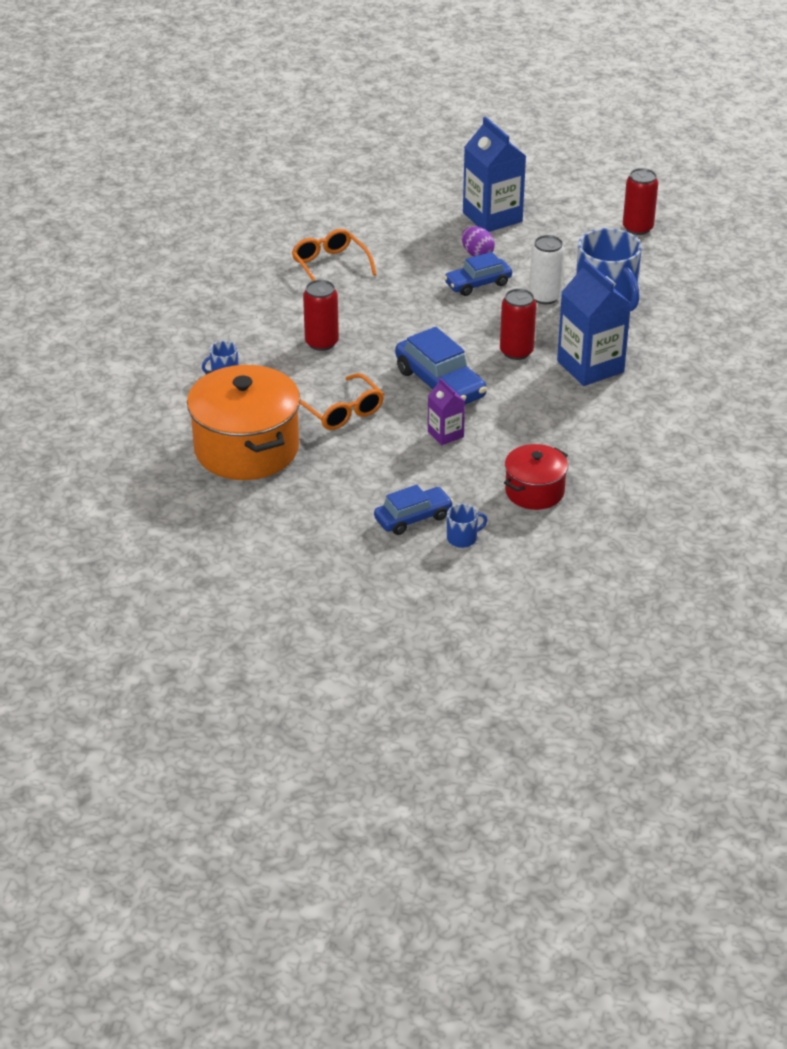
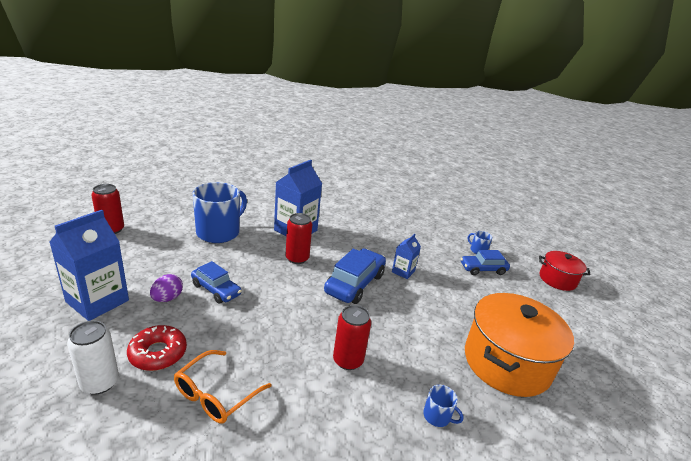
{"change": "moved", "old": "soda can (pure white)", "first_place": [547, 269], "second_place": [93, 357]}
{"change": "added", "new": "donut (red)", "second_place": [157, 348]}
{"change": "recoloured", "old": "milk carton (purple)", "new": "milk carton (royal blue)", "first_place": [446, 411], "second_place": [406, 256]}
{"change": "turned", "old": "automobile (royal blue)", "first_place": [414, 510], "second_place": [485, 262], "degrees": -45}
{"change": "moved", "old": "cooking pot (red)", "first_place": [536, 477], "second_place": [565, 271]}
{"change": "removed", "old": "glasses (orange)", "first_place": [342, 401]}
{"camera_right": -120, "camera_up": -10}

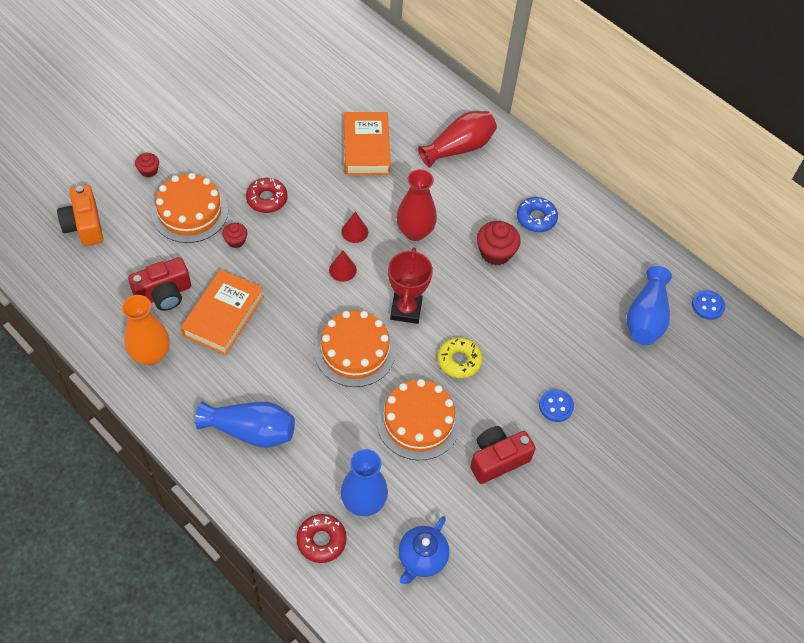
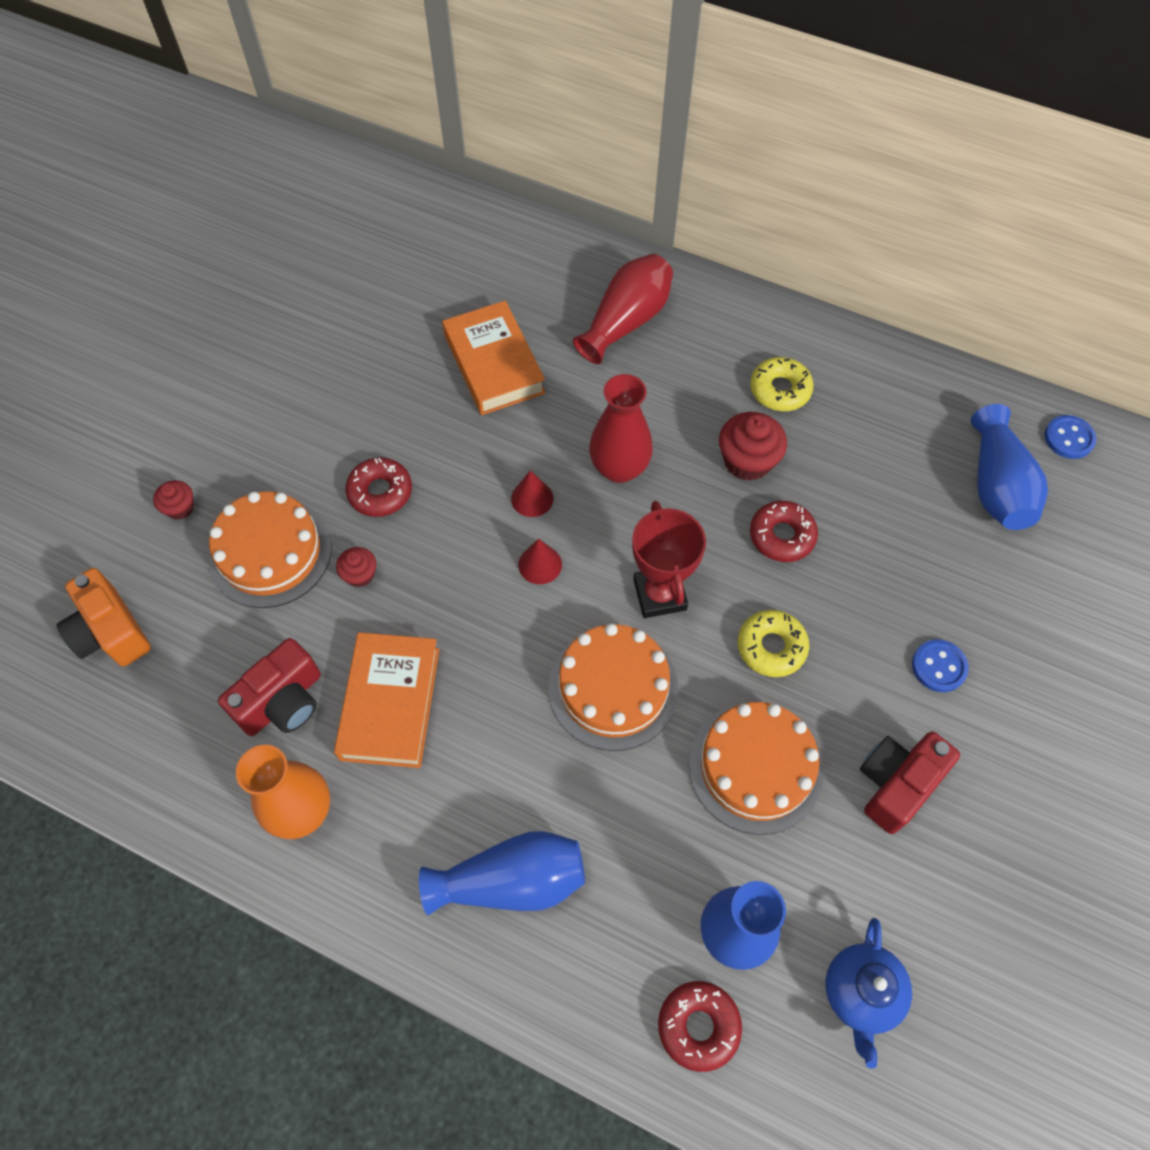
{"change": "recoloured", "old": "donut (royal blue)", "new": "donut (yellow)", "first_place": [537, 214], "second_place": [782, 384]}
{"change": "added", "new": "donut (red)", "second_place": [784, 531]}
{"camera_right": -15, "camera_up": 5}

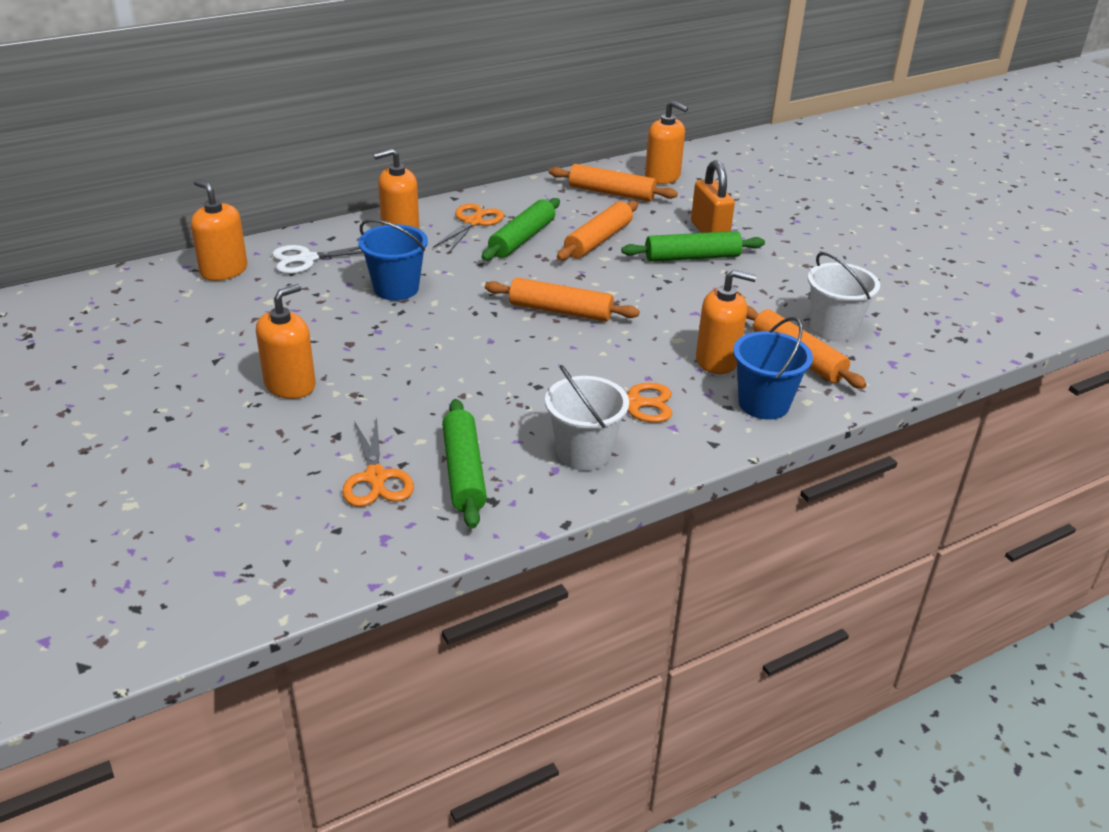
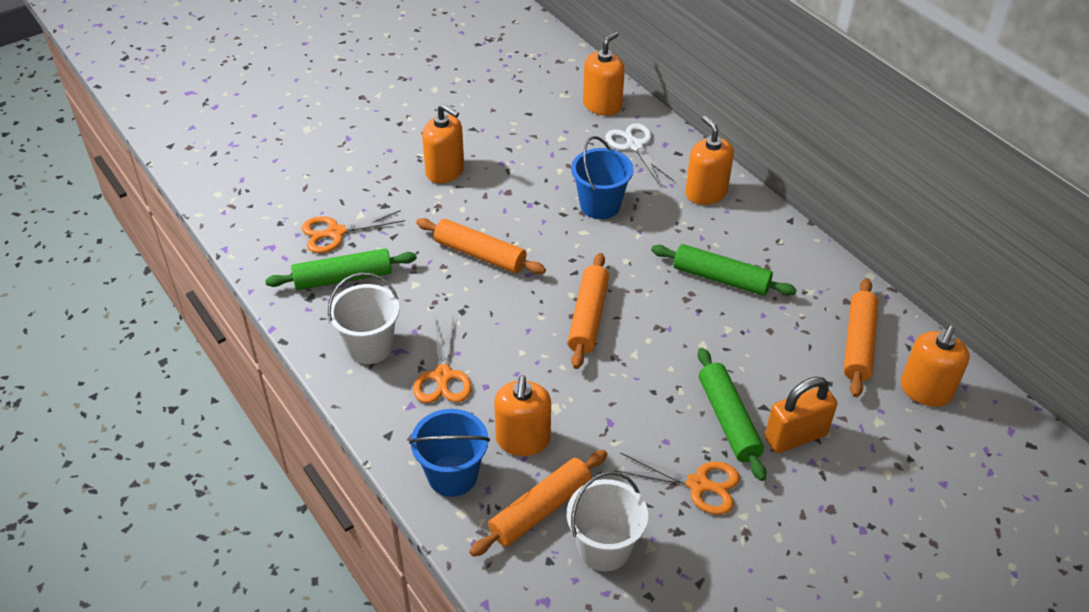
{"change": "moved", "old": "dough roller (orange)", "first_place": [597, 230], "second_place": [481, 246]}
{"change": "moved", "old": "shears (orange)", "first_place": [468, 228], "second_place": [677, 484]}
{"camera_right": 85, "camera_up": 10}

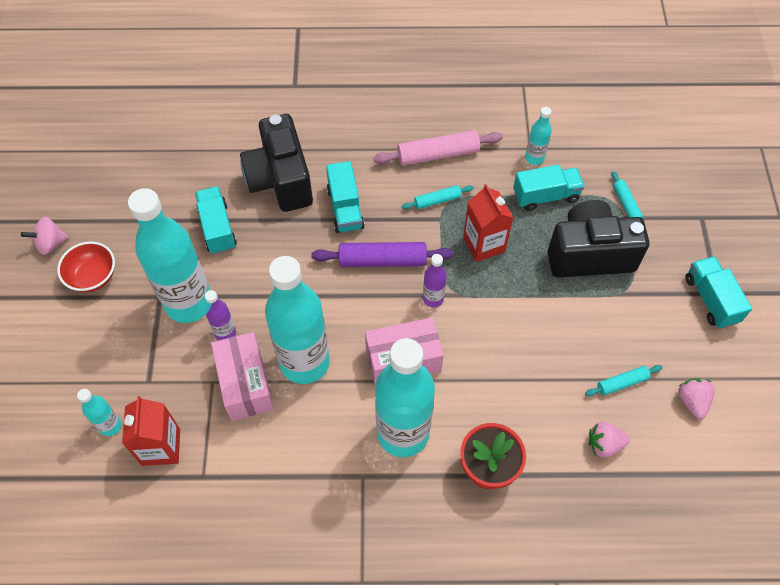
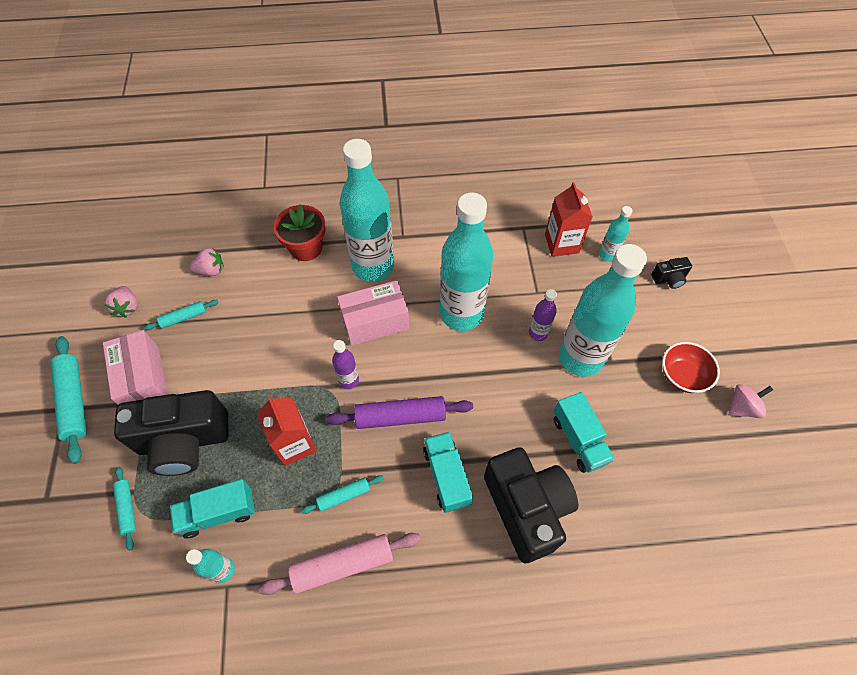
{"change": "replaced", "old": "toy truck (turquoise)", "new": "dough roller (turquoise)", "first_place": [719, 292], "second_place": [68, 400]}
{"change": "moved", "old": "package (pink)", "first_place": [242, 376], "second_place": [135, 367]}
{"change": "added", "new": "compact camera (black)", "second_place": [671, 273]}
{"camera_right": 175, "camera_up": 0}

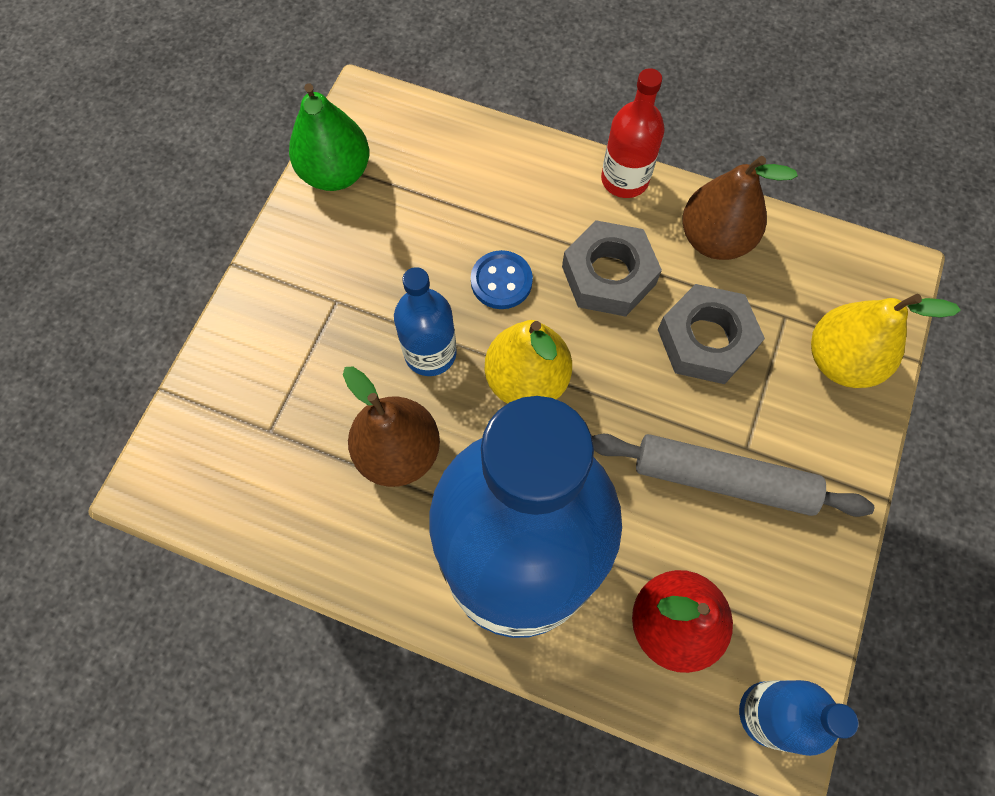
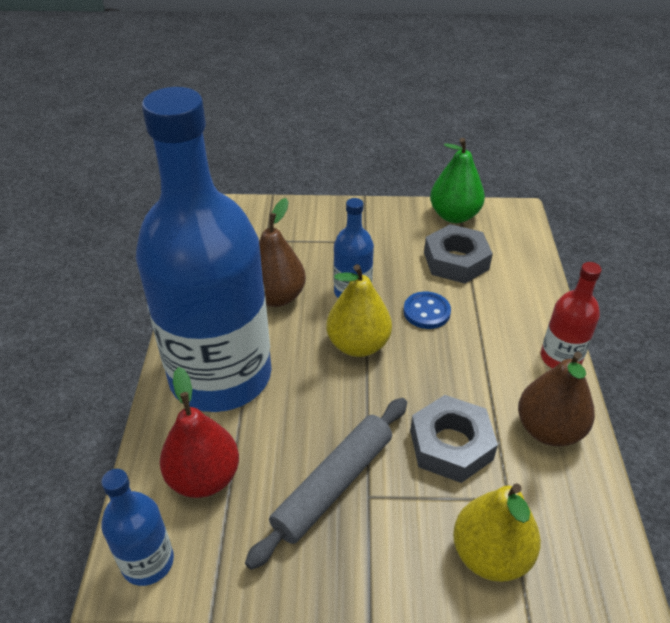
{"change": "turned", "old": "dough roller (gray)", "first_place": [733, 475], "second_place": [326, 484], "degrees": 45}
{"change": "moved", "old": "nut (gray)", "first_place": [612, 268], "second_place": [458, 254]}
{"camera_right": 70, "camera_up": -25}

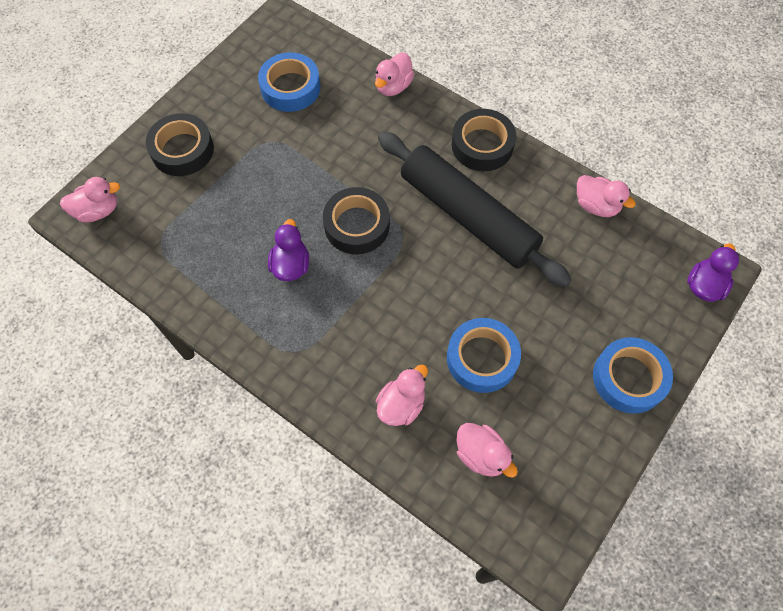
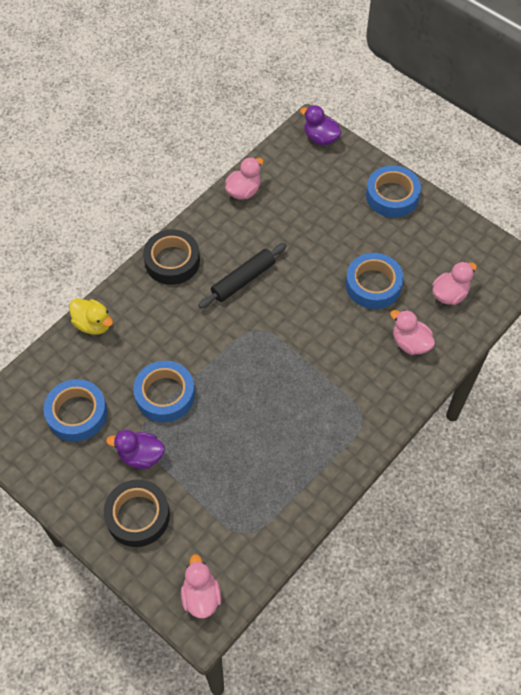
{"change": "recoloured", "old": "rubber duck (pink)", "new": "rubber duck (yellow)", "first_place": [394, 74], "second_place": [91, 316]}
{"change": "moved", "old": "rubber duck (purple)", "first_place": [288, 250], "second_place": [135, 449]}
{"change": "added", "new": "sticky tape (royal blue)", "second_place": [164, 391]}
{"change": "resized", "old": "dough roller (black)", "first_place": [475, 209], "second_place": [242, 275], "factor": 0.54}
{"change": "removed", "old": "sticky tape (black)", "first_place": [356, 220]}
{"camera_right": -85, "camera_up": -5}

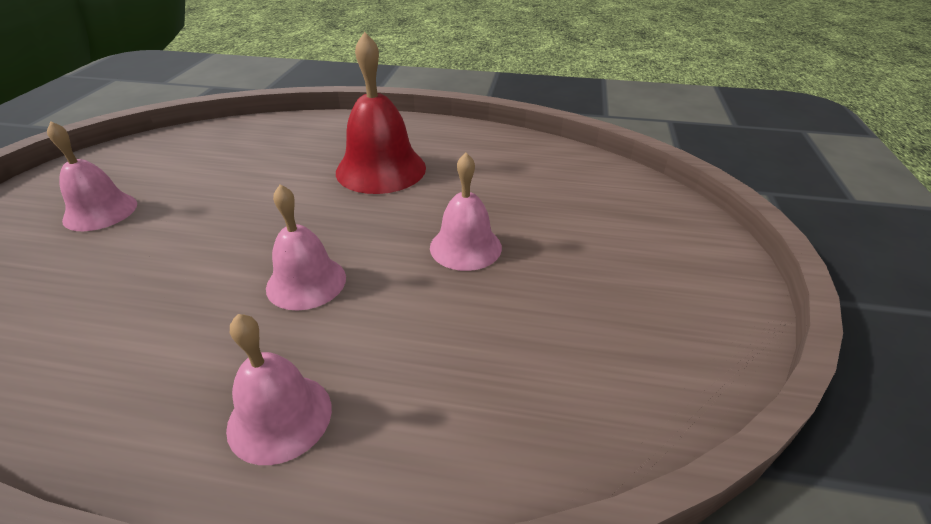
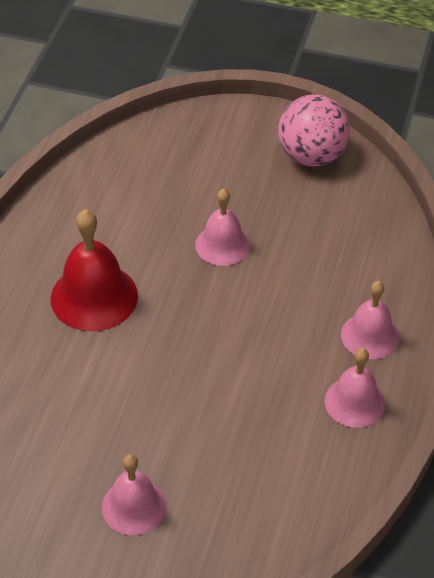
{"change": "added", "new": "play ball (pink)", "second_place": [314, 130]}
{"change": "moved", "old": "school bell (pink)", "first_place": [306, 247], "second_place": [354, 388]}
{"camera_right": -85, "camera_up": 10}

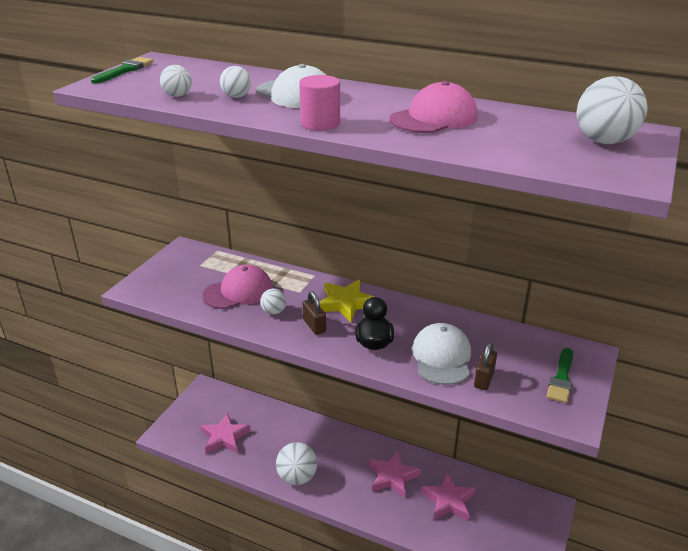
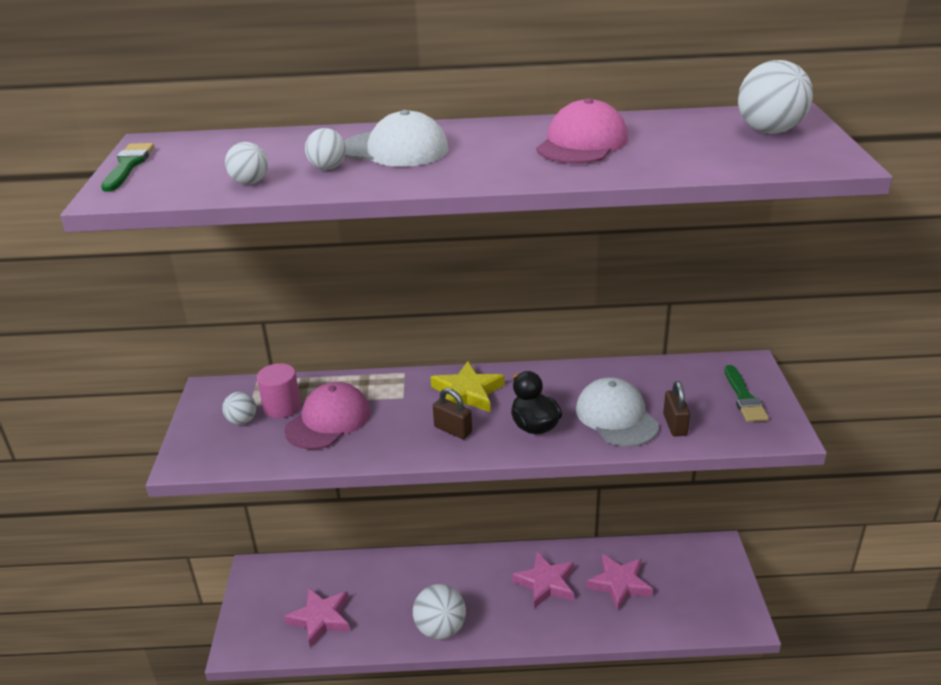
{"change": "moved", "old": "play ball (pure white)", "first_place": [273, 302], "second_place": [239, 408]}
{"change": "moved", "old": "cylinder (pink)", "first_place": [319, 103], "second_place": [279, 390]}
{"camera_right": -25, "camera_up": 0}

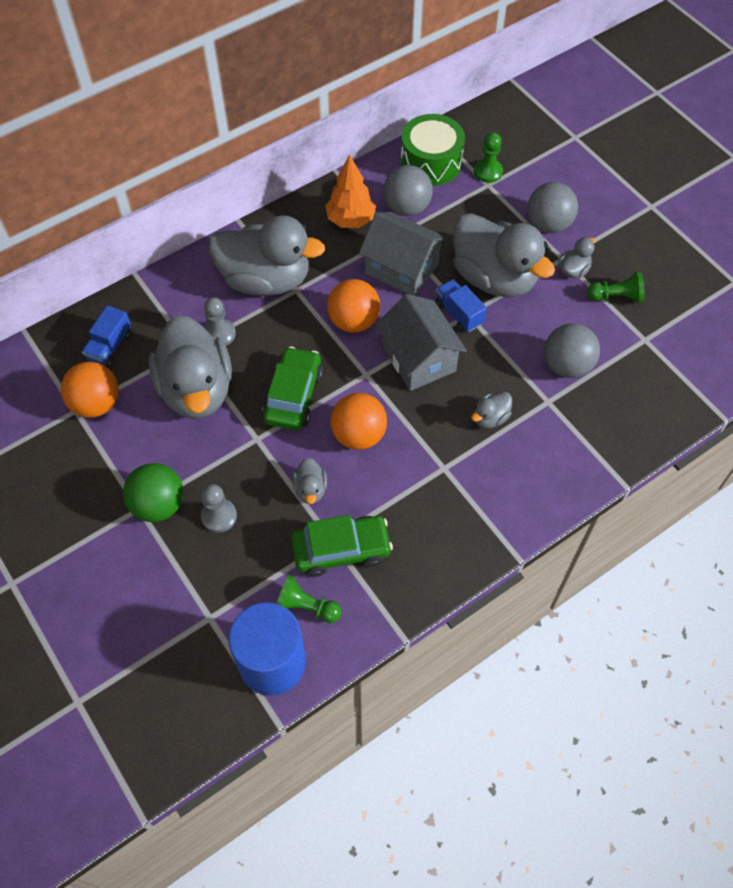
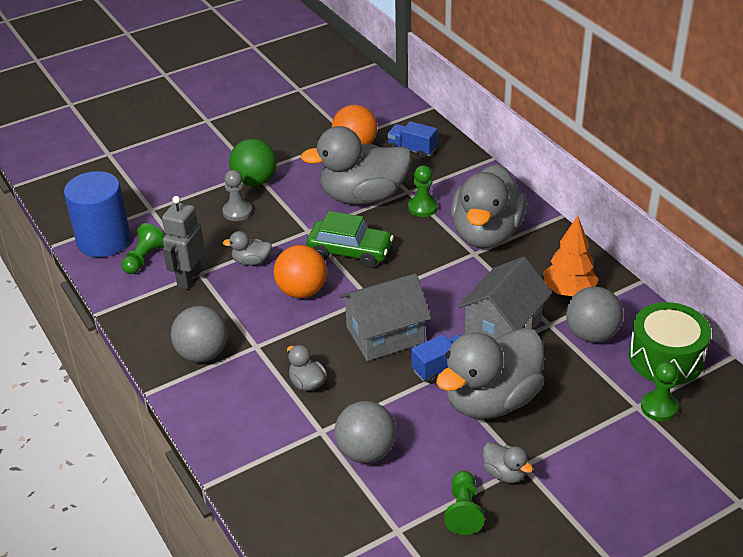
{"change": "replaced", "old": "automobile (green)", "new": "robot (gray)", "first_place": [342, 546], "second_place": [183, 242]}
{"change": "moved", "old": "play ball (gray)", "first_place": [552, 207], "second_place": [199, 334]}
{"change": "recoloured", "old": "chess pawn (gray)", "new": "chess pawn (green)", "first_place": [220, 321], "second_place": [423, 191]}
{"change": "removed", "old": "play ball (orange)", "first_place": [353, 306]}
{"camera_right": 95, "camera_up": -20}

